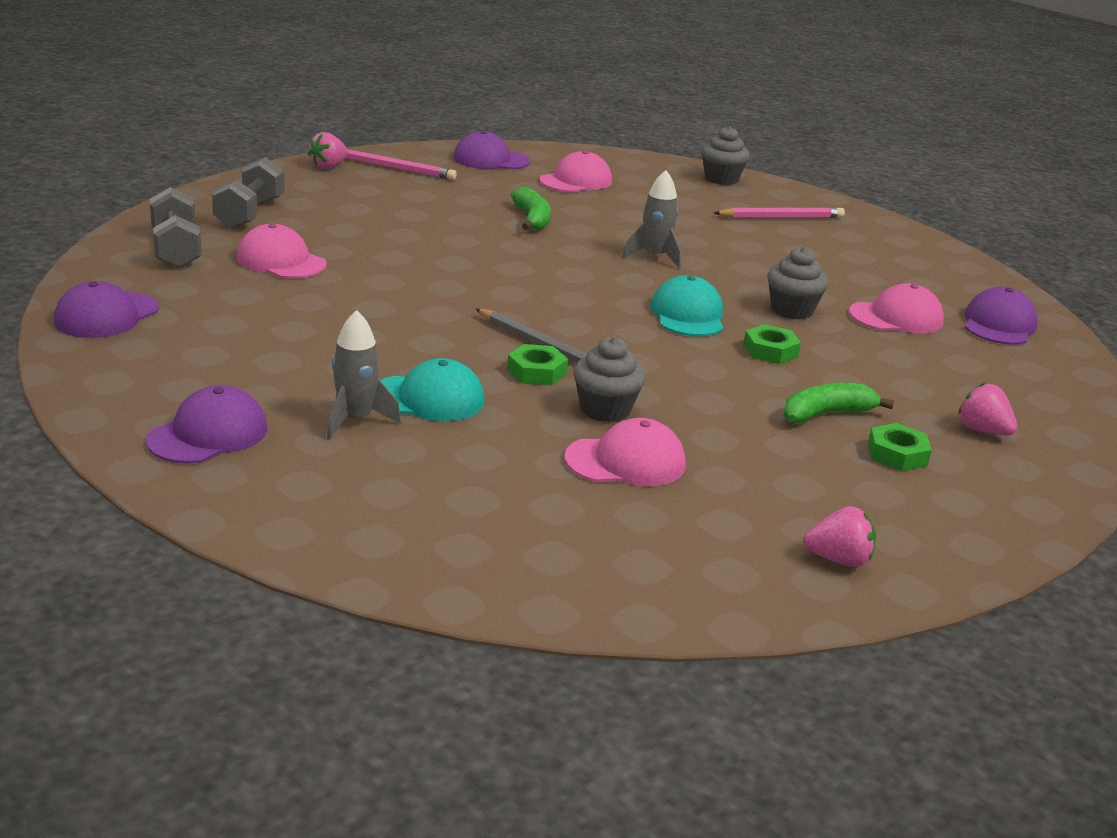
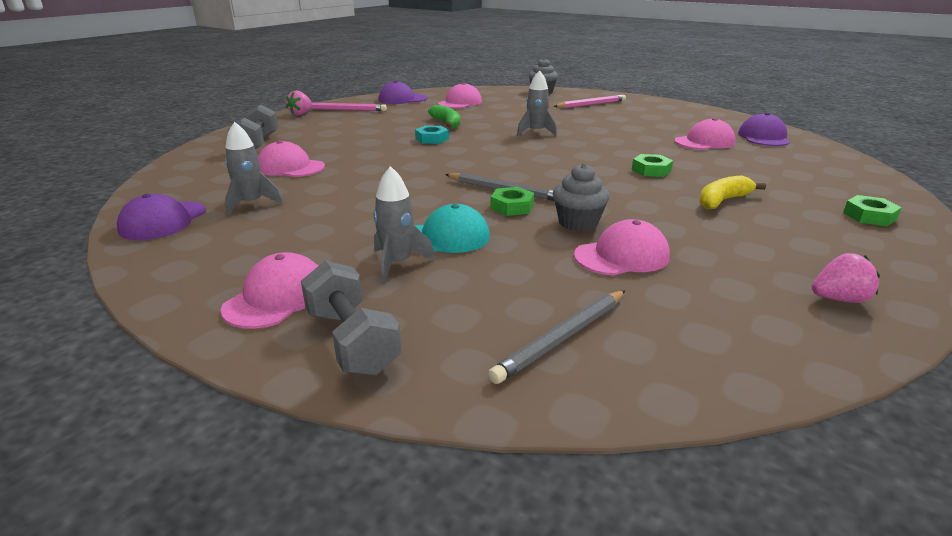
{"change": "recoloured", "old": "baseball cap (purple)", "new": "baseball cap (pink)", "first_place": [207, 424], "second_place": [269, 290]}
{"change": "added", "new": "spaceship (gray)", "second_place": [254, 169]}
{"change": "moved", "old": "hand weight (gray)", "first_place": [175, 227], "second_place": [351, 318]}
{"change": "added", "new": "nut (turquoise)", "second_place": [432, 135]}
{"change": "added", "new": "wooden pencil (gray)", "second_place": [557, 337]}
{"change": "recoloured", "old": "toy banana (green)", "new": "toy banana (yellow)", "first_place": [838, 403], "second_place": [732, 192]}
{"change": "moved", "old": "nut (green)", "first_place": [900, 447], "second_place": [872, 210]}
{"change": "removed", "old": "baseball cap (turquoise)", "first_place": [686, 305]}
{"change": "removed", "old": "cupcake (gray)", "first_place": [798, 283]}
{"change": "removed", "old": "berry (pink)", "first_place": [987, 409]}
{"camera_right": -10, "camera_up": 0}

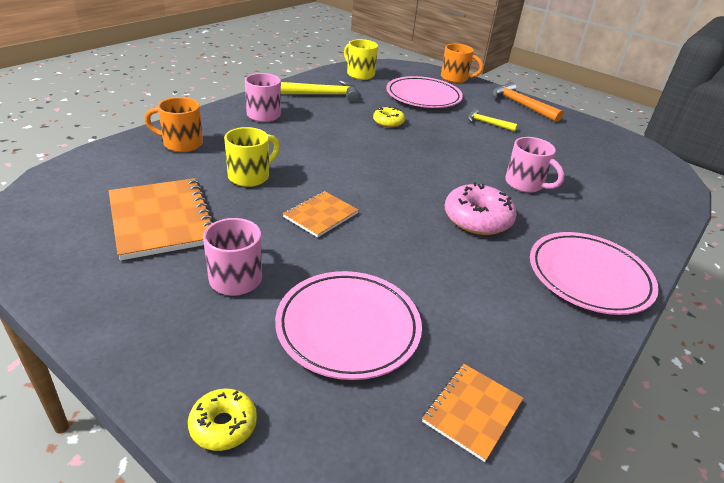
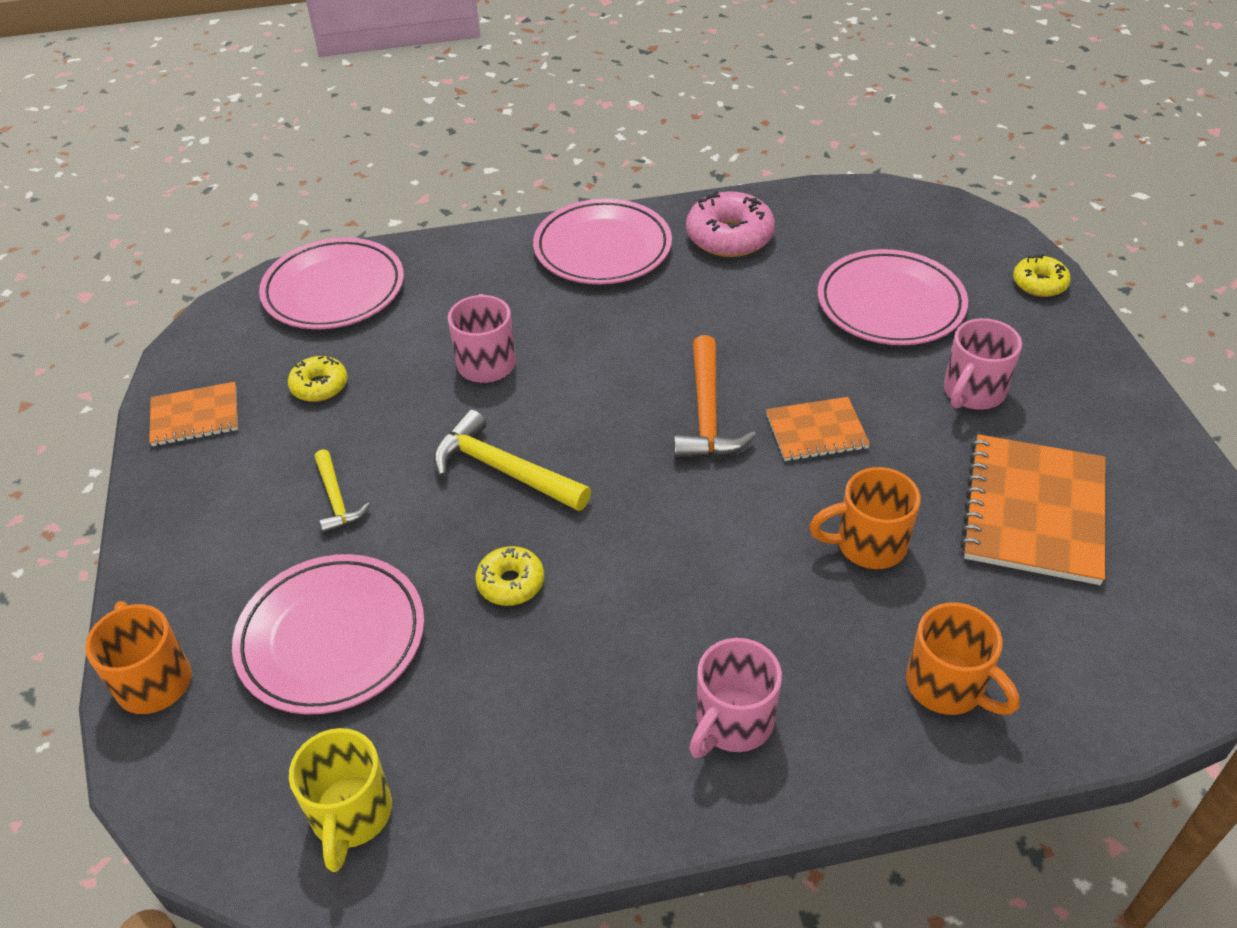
{"change": "moved", "old": "exercise book (orange)", "first_place": [472, 413], "second_place": [193, 414]}
{"change": "added", "new": "flat dish (pink)", "second_place": [331, 283]}
{"change": "added", "new": "donut (yellow)", "second_place": [318, 379]}
{"change": "moved", "old": "hammer (yellow)", "first_place": [320, 91], "second_place": [512, 460]}
{"change": "moved", "old": "hammer (orange)", "first_place": [527, 102], "second_place": [715, 397]}
{"change": "moved", "old": "donut (pink)", "first_place": [481, 208], "second_place": [730, 224]}
{"change": "recoloured", "old": "coffee mug (yellow)", "new": "coffee mug (orange)", "first_place": [252, 157], "second_place": [865, 518]}
{"camera_right": -135, "camera_up": 10}

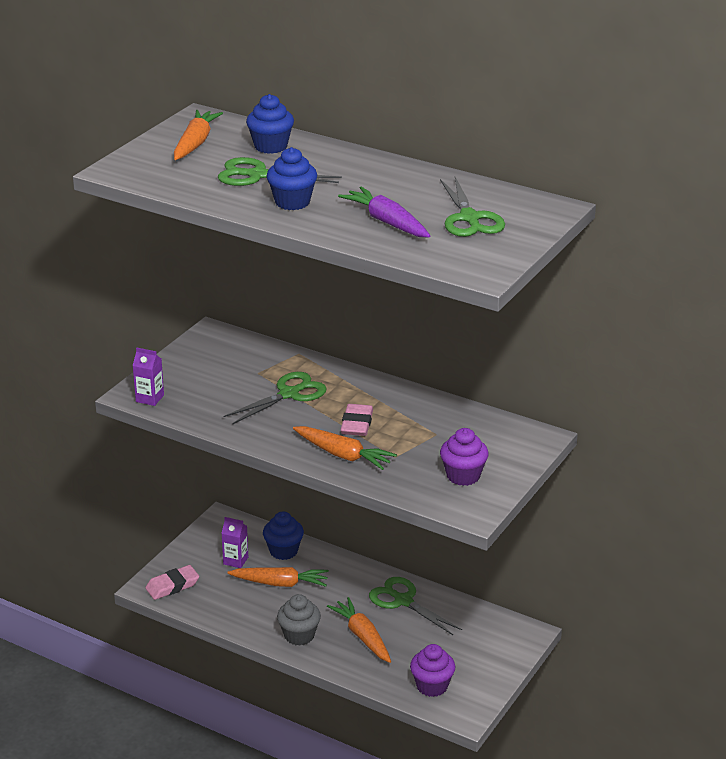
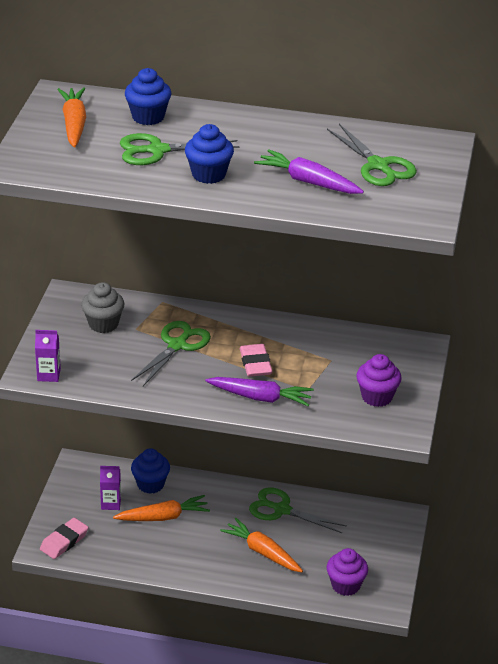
{"change": "moved", "old": "cupcake (gray)", "first_place": [299, 620], "second_place": [102, 307]}
{"change": "recoloured", "old": "root vegetable (orange)", "new": "root vegetable (purple)", "first_place": [345, 448], "second_place": [259, 391]}
{"camera_right": -20, "camera_up": 5}

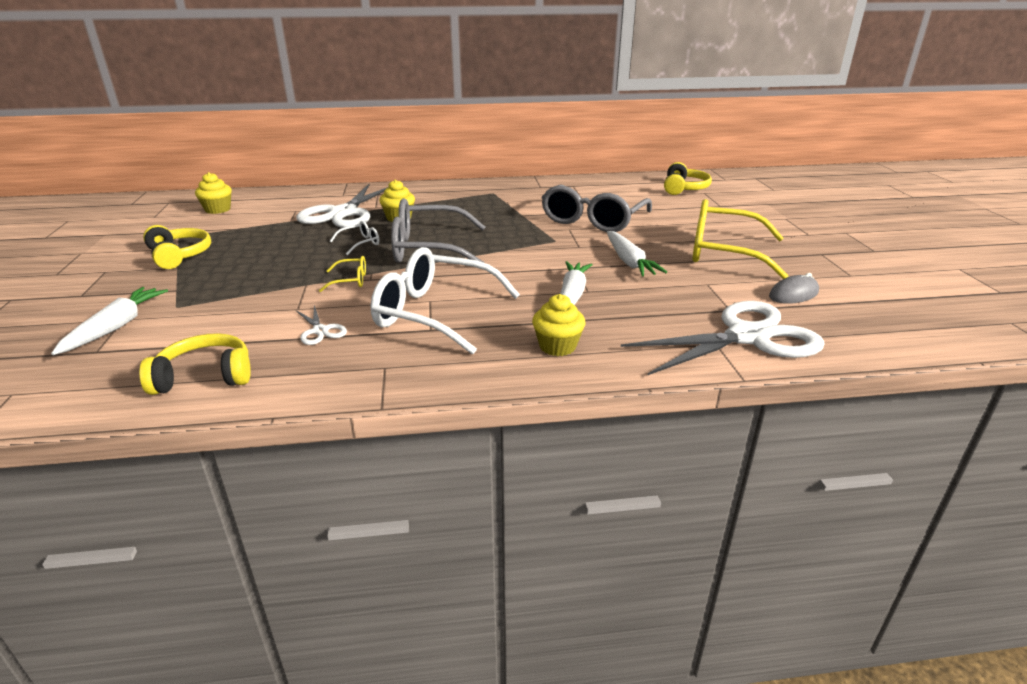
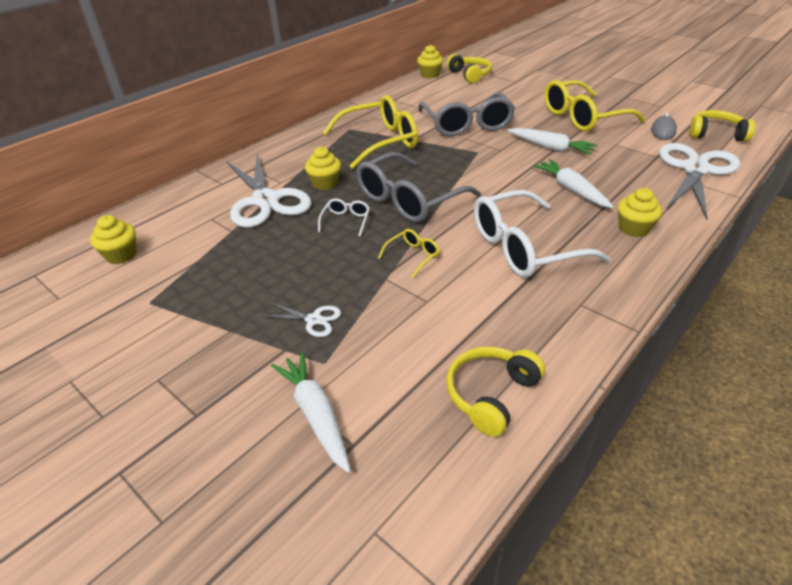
{"change": "moved", "old": "shears (pure white)", "first_place": [321, 325], "second_place": [301, 319]}
{"change": "added", "new": "glasses (yellow)", "second_place": [370, 132]}
{"change": "added", "new": "cupcake (yellow)", "second_place": [430, 61]}
{"change": "moved", "old": "over-ear headphones (yellow)", "first_place": [177, 247], "second_place": [722, 126]}
{"camera_right": -40, "camera_up": 10}

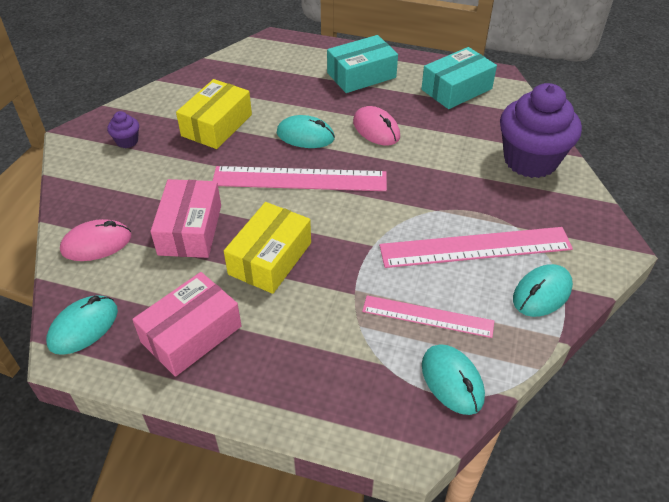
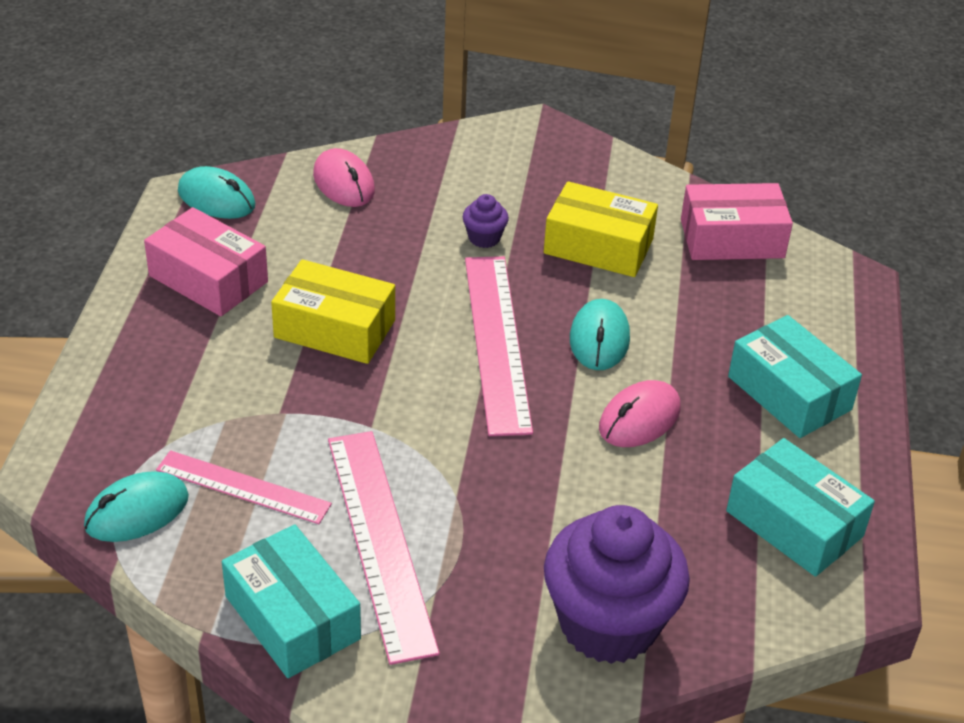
{"change": "turned", "old": "measuring stick (pink)", "first_place": [428, 316], "second_place": [244, 487], "degrees": -75}
{"change": "replaced", "old": "mouse (turquoise)", "new": "package (turquoise)", "first_place": [543, 290], "second_place": [291, 601]}
{"change": "moved", "old": "cupcake (purple)", "first_place": [123, 129], "second_place": [486, 221]}
{"change": "moved", "old": "package (pink)", "first_place": [185, 218], "second_place": [737, 221]}
{"camera_right": 80, "camera_up": -5}

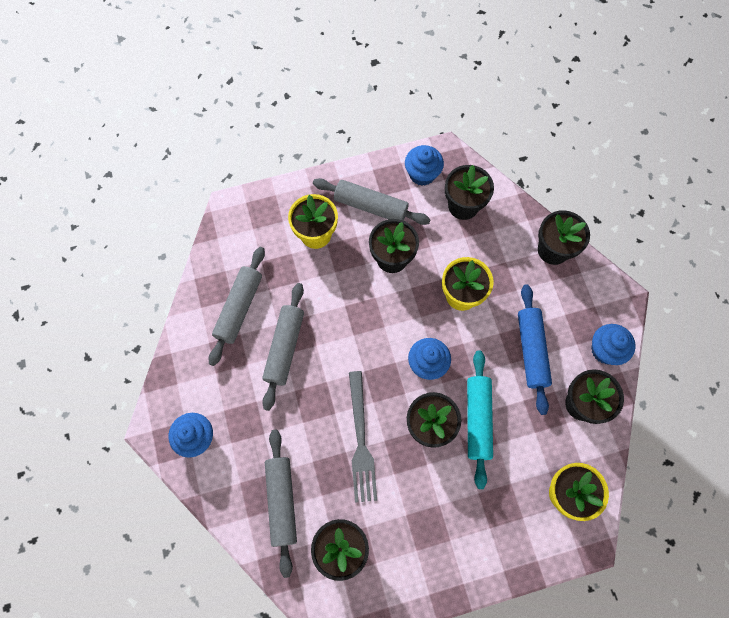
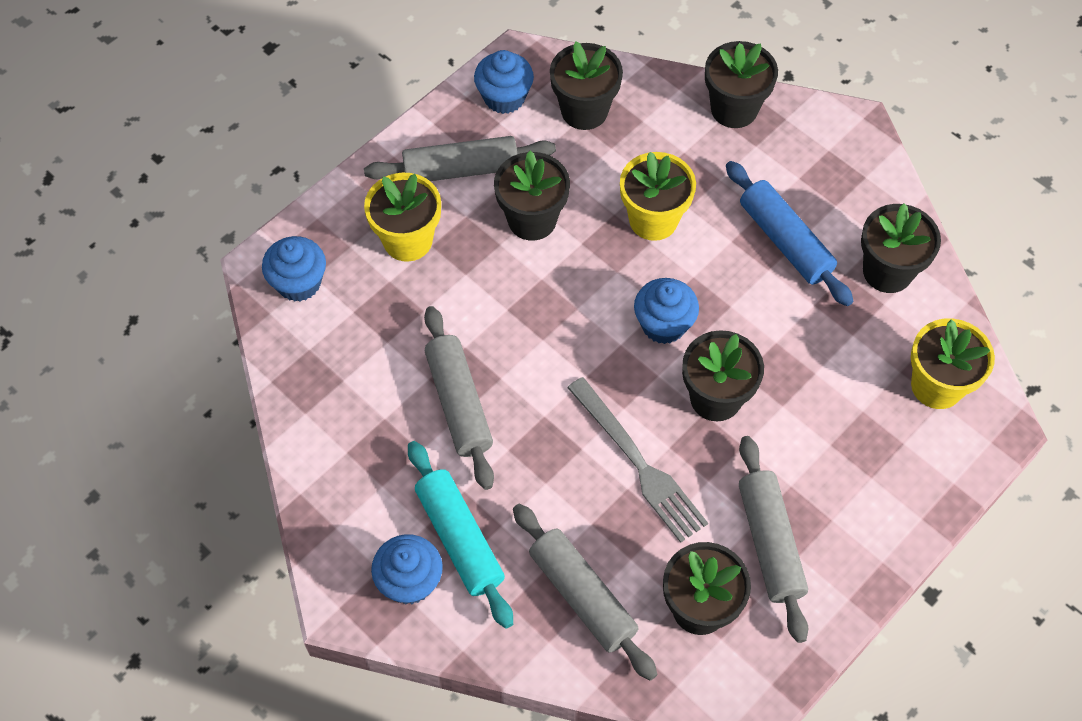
{"change": "moved", "old": "cupcake (royal blue)", "first_place": [613, 344], "second_place": [294, 269]}
{"change": "moved", "old": "dough roller (turquoise)", "first_place": [480, 420], "second_place": [460, 534]}
{"change": "moved", "old": "dough roller (gray)", "first_place": [237, 306], "second_place": [773, 539]}
{"camera_right": -30, "camera_up": -10}

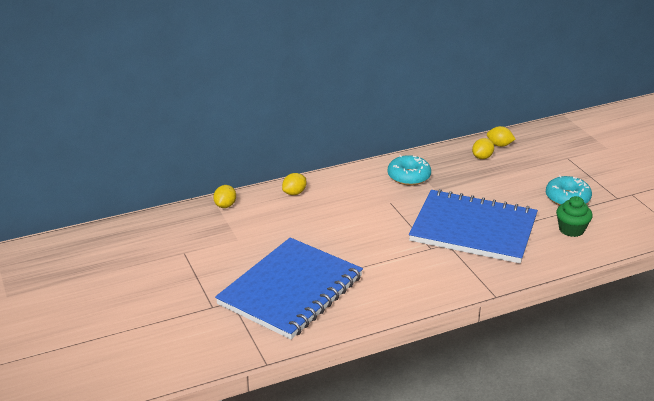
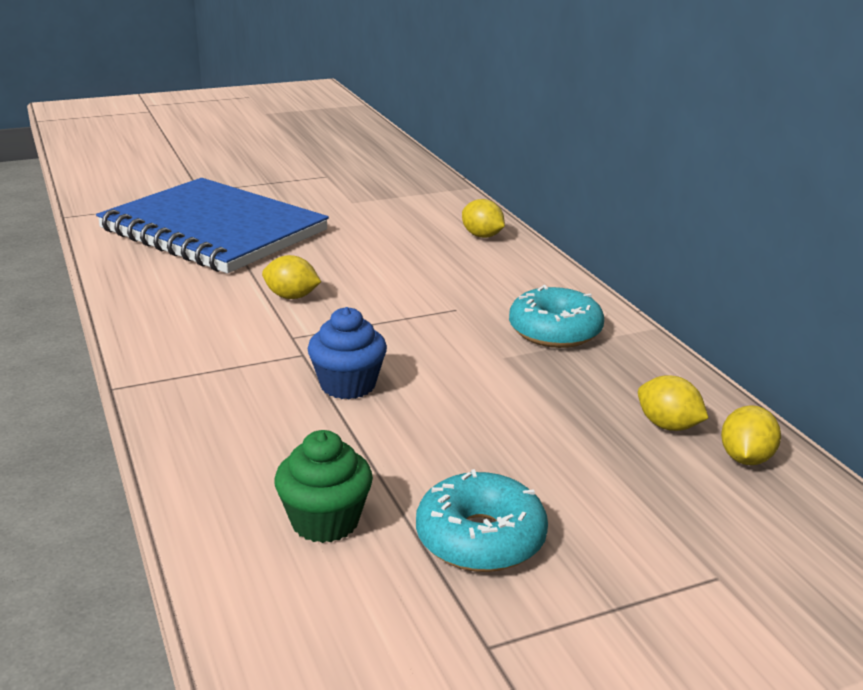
{"change": "moved", "old": "lemon (yellow)", "first_place": [224, 196], "second_place": [291, 277]}
{"change": "replaced", "old": "exercise book (royal blue)", "new": "cupcake (royal blue)", "first_place": [473, 226], "second_place": [347, 353]}
{"camera_right": 90, "camera_up": -5}

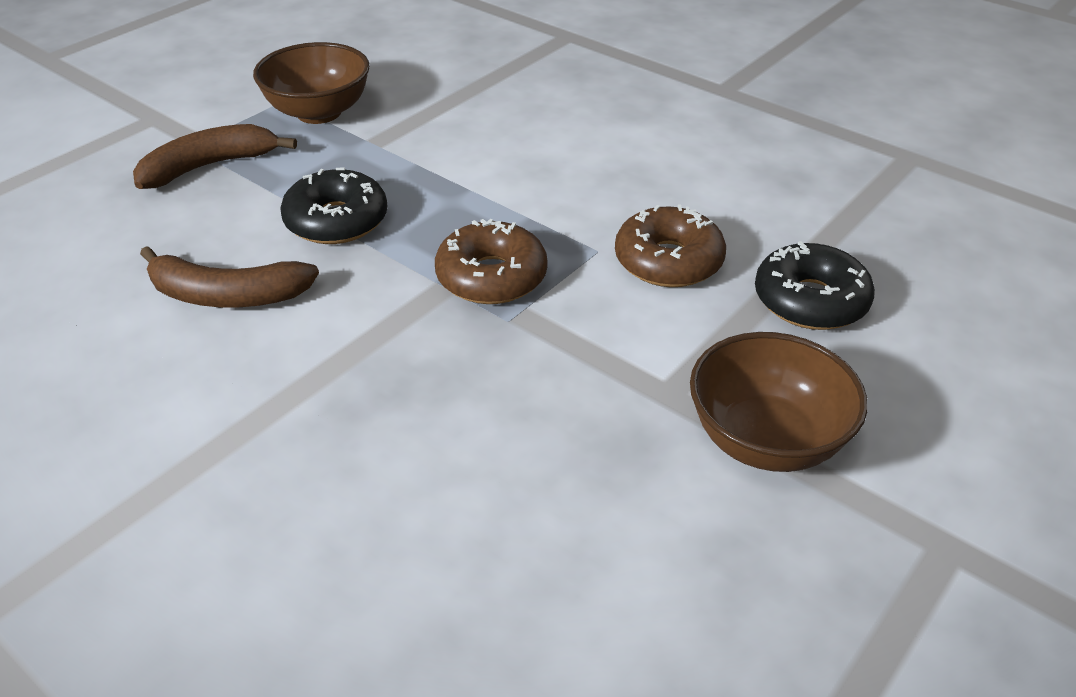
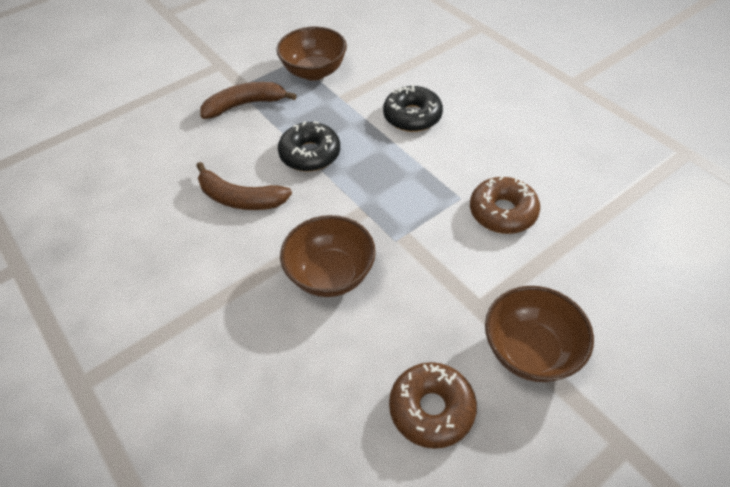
{"change": "added", "new": "bowl (russet)", "second_place": [328, 256]}
{"change": "moved", "old": "donut (black)", "first_place": [815, 285], "second_place": [413, 108]}
{"change": "moved", "old": "donut (russet)", "first_place": [491, 261], "second_place": [433, 405]}
{"camera_right": 15, "camera_up": 10}

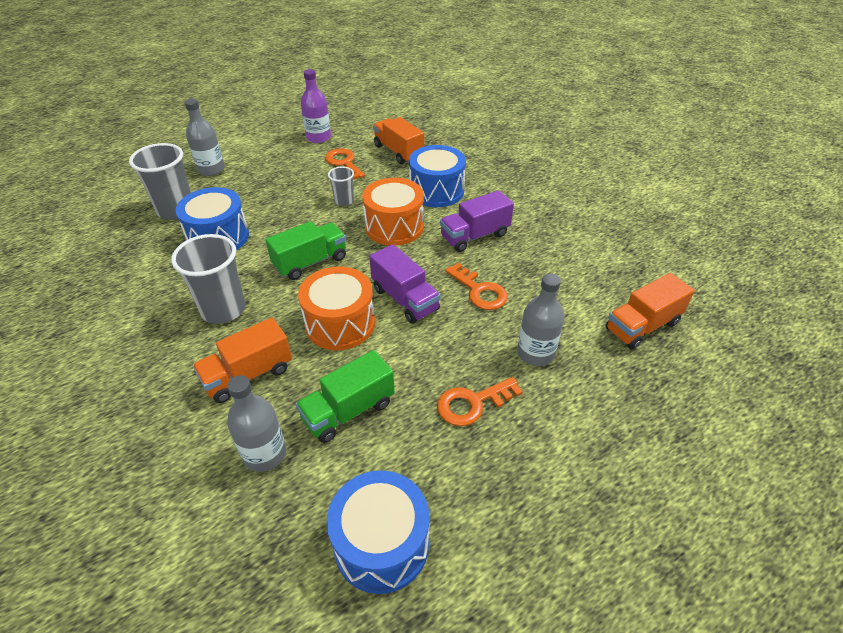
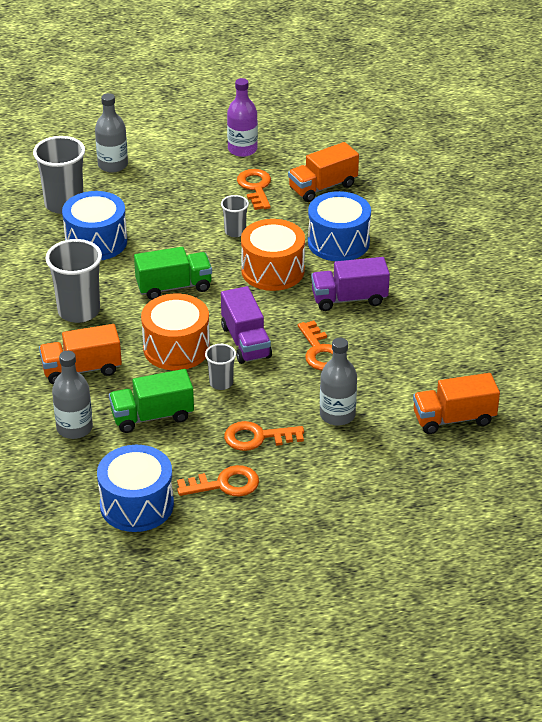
{"change": "added", "new": "door key (orange)", "second_place": [218, 481]}
{"change": "added", "new": "beaker (gray)", "second_place": [220, 367]}
{"change": "turned", "old": "toy truck (orange)", "first_place": [398, 140], "second_place": [323, 172], "degrees": -105}
{"camera_right": 20, "camera_up": -5}

